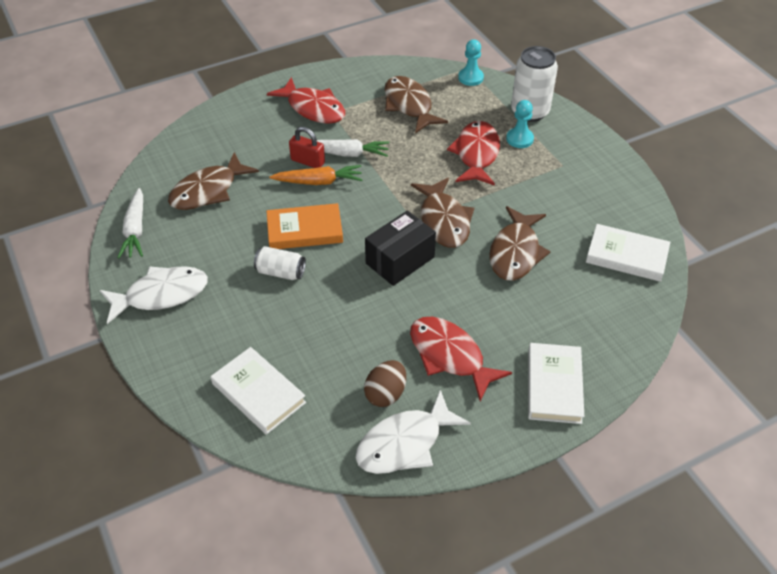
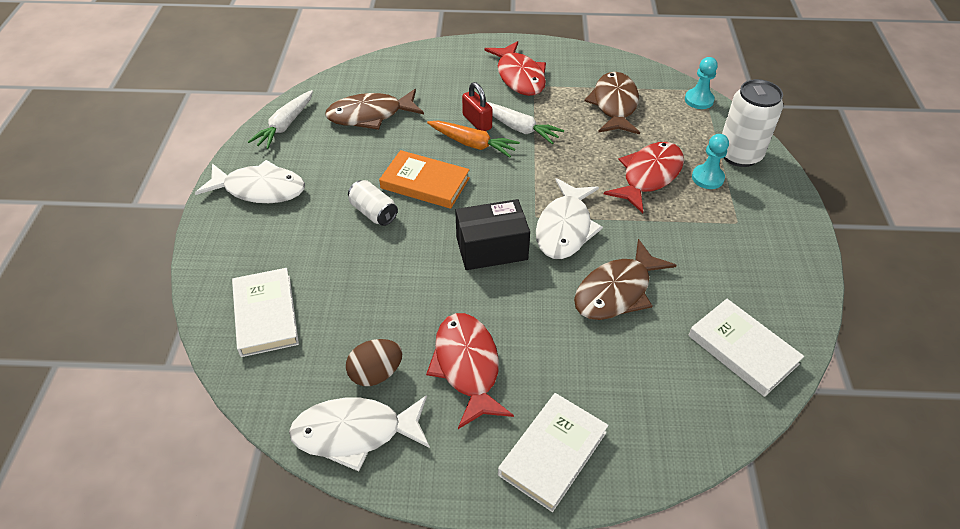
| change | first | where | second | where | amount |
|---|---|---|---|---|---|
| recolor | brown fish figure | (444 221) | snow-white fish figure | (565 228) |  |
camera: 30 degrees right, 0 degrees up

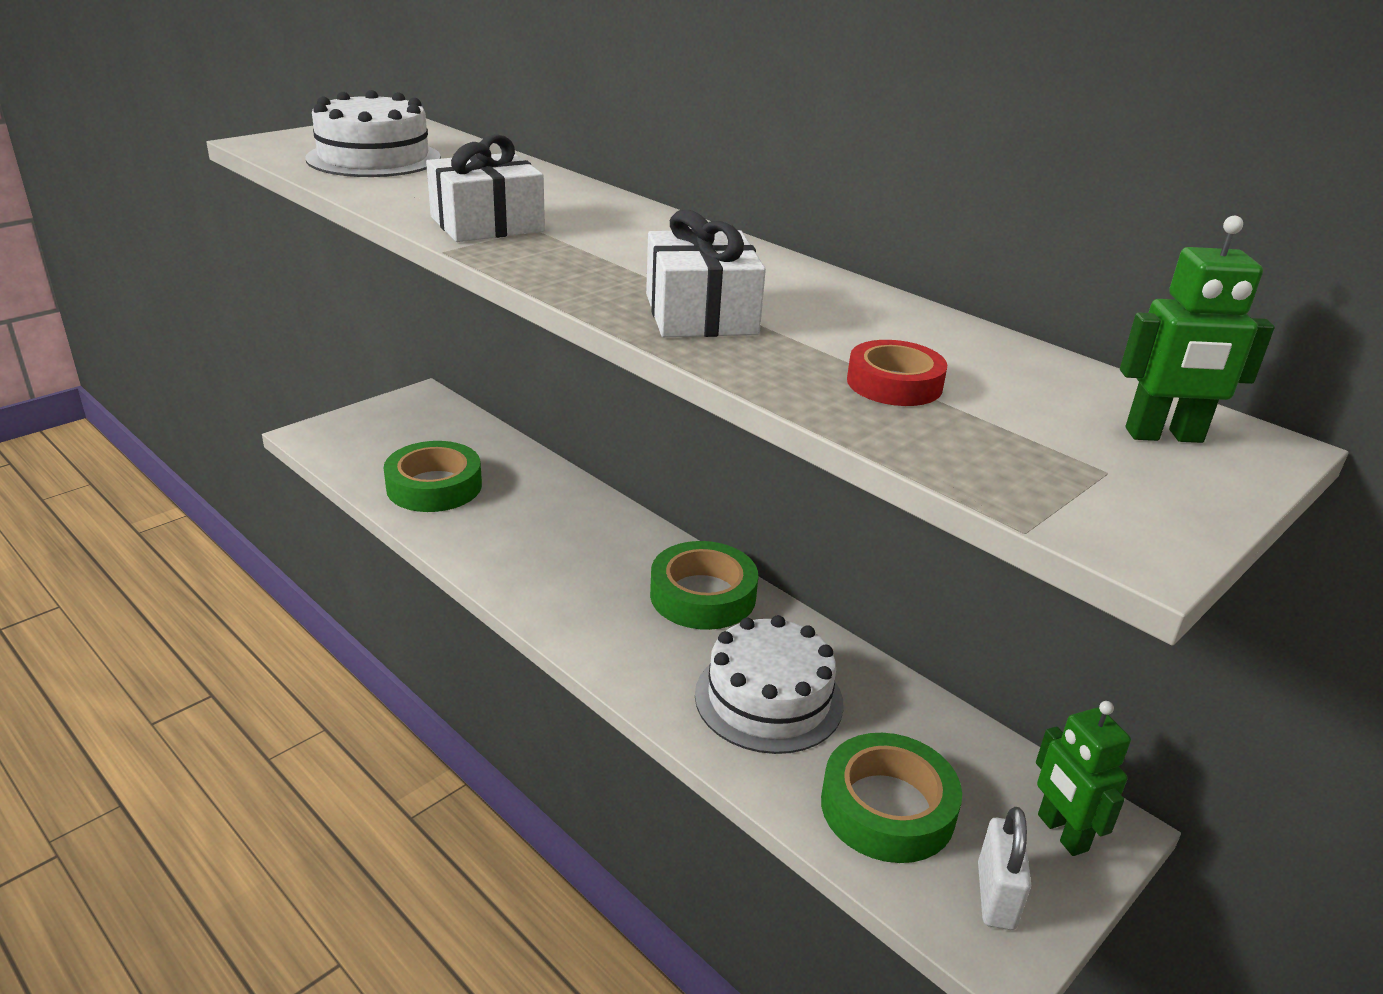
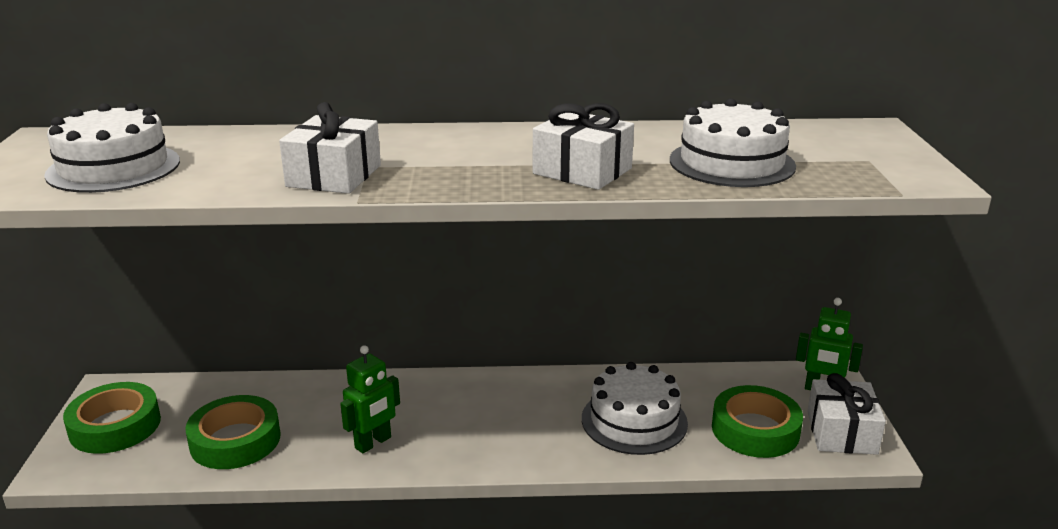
| change | first | where | second | where | amount |
|---|---|---|---|---|---|
| move | emerald sticky tape | (703 595) |  | (115 426) |  |
| move | emerald robot figure | (1164 436) |  | (373 443) |  |
| replace | red sticky tape | (894 383) | snow-white gateau | (732 163) |  |
| replace | snow-white lock | (996 896) | snow-white present | (841 432) |  |
camera: 45 degrees left, 5 degrees down

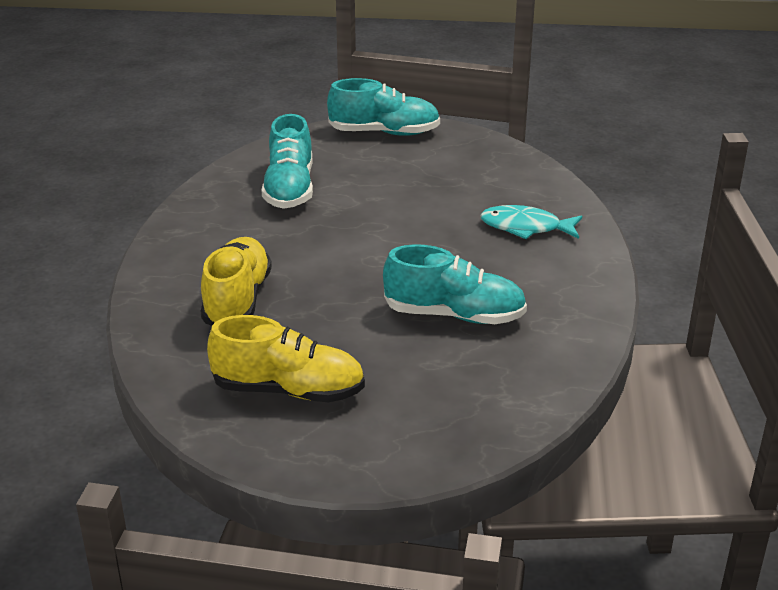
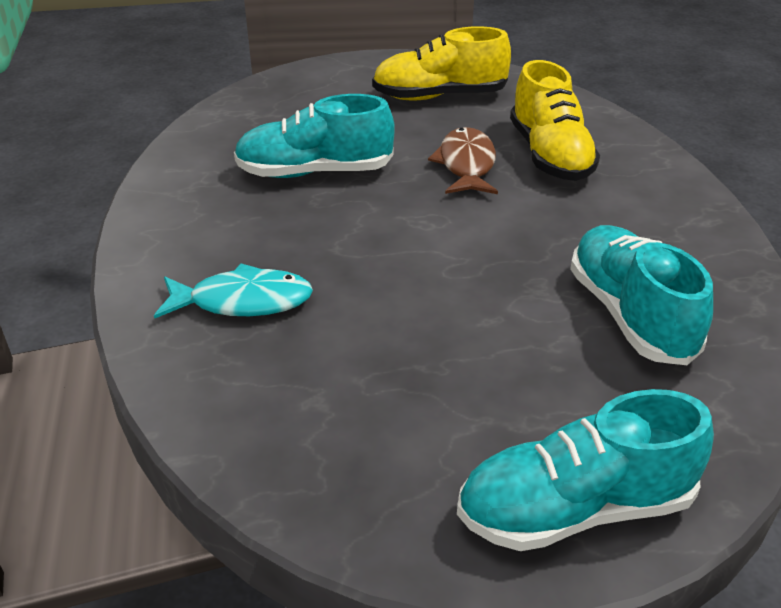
| change | first | where | second | where | amount |
|---|---|---|---|---|---|
| insert |  |  | brown fish figure | (466 165) |  |
camera: 165 degrees right, 5 degrees up

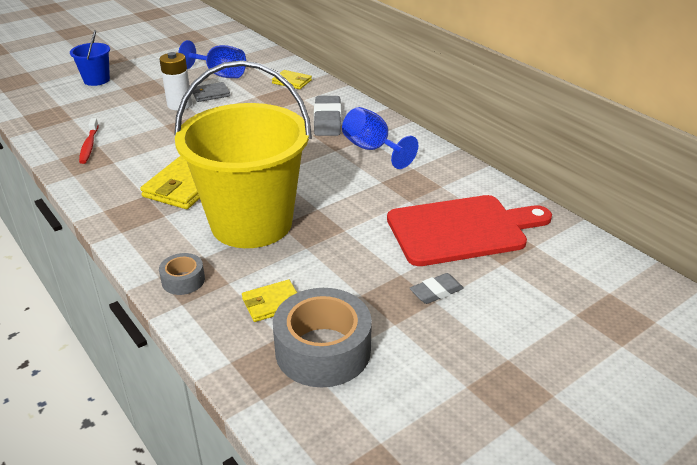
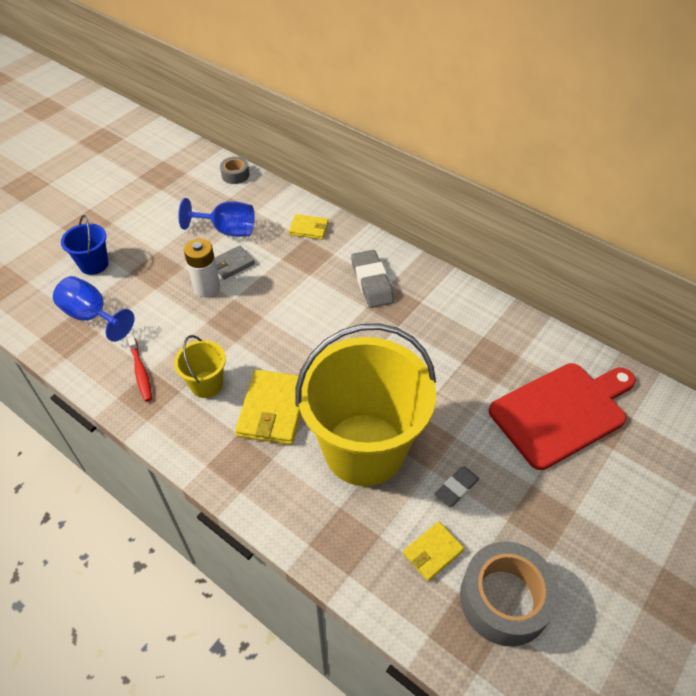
| change | first | where | second | where | amount |
|---|---|---|---|---|---|
| move | cobalt wine glass | (372 149) |  | (92 316) |  |
| insert |  |  | golden sand bucket | (206 384) |  |
| move | ash-grey sticky tape | (183 280) |  | (235 175) |  |
| move | ash-grey pencil eraser | (436 292) |  | (456 488) |  |
camera: 15 degrees left, 15 degrees up

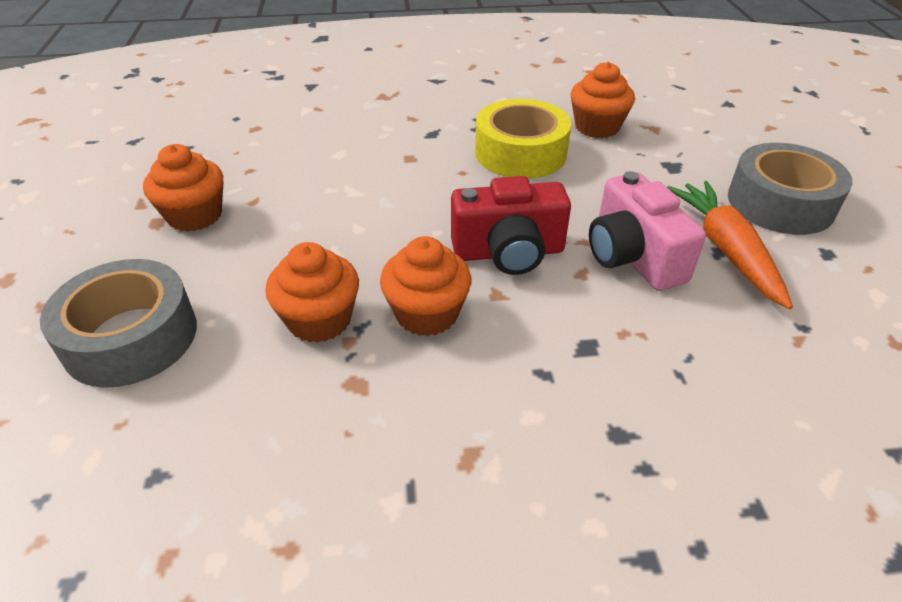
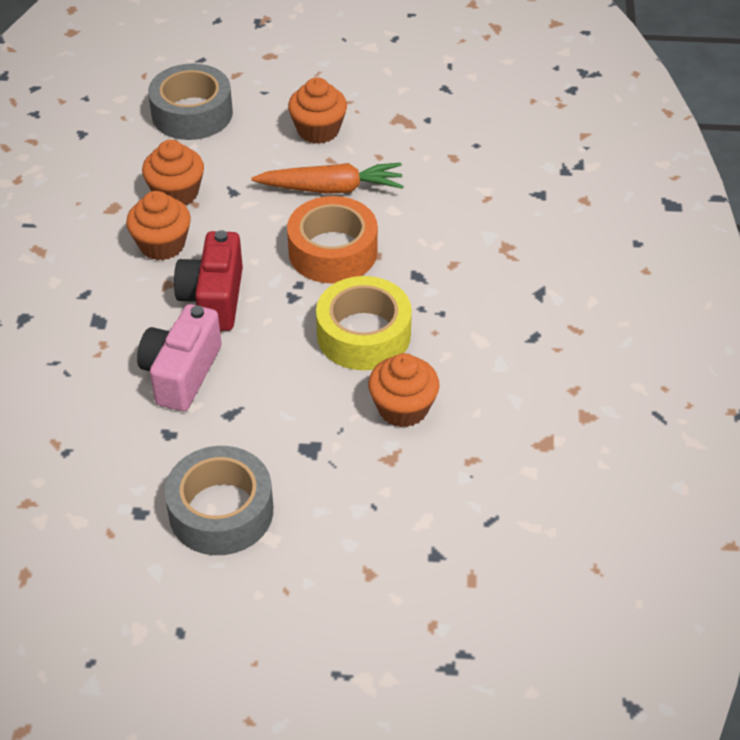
| change | first | where | second | where | amount |
|---|---|---|---|---|---|
| rotate | pink compact camera | (632 257) |  | (181 373) | 60 degrees counterclockwise |
| move | orange toy carrot | (726 250) |  | (331 188) |  |
| insert |  |  | orange sticky tape | (333 251) |  |
camera: 100 degrees right, 5 degrees up

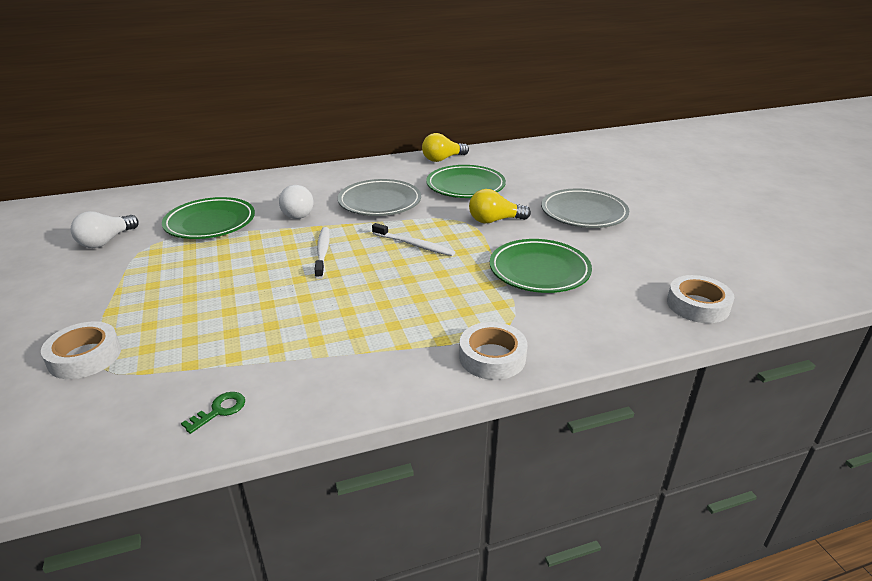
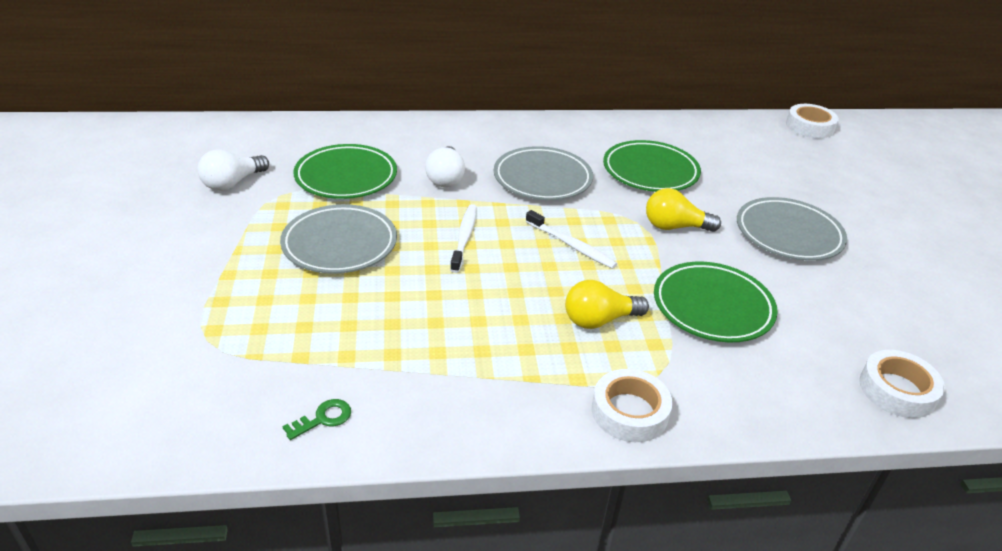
| change | first | where | second | where | amount |
|---|---|---|---|---|---|
| insert |  |  | ash-grey plate | (339 244) |  |
| move | golden bulb | (442 159) |  | (599 320) |  |
| move | snow-white sticky tape | (85 356) |  | (809 126) |  |
camera: 10 degrees right, 5 degrees up

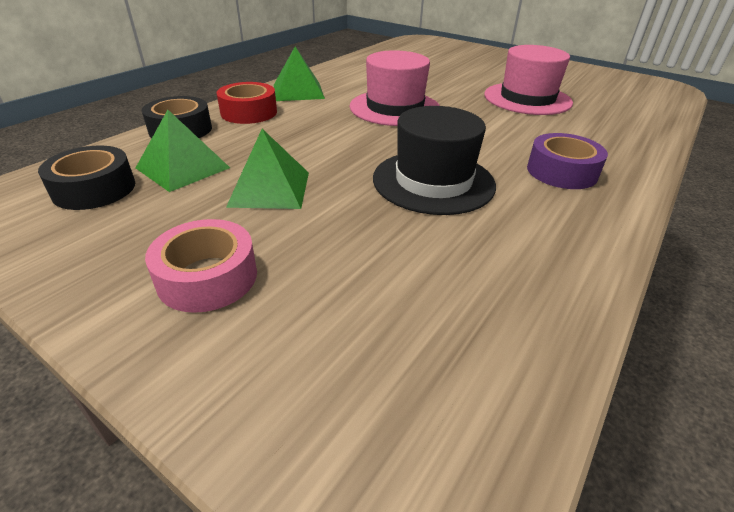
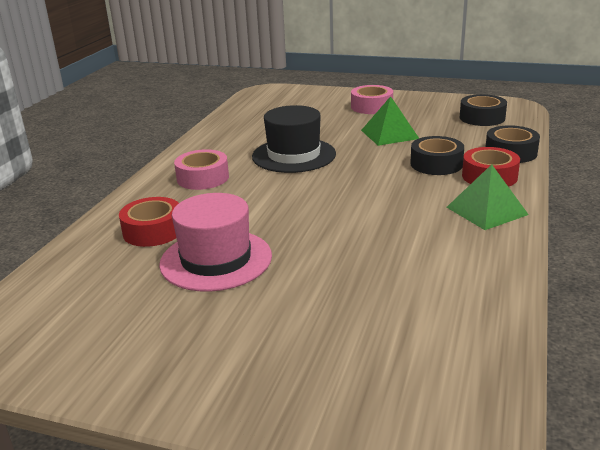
| change | first | where | second | where | amount |
|---|---|---|---|---|---|
| insert |  |  | red sticky tape | (153 231) |  |
| recolor | royal purple sticky tape | (561 172) | pink sticky tape | (203 178) |  |
| insert |  |  | ebony sticky tape | (436 164) |  |
| delete | emerald pyramid shape | (182 168) |  |  |  |
| delete | pink tall hat | (395 108) |  |  |  |
camera: 165 degrees right, 10 degrees down

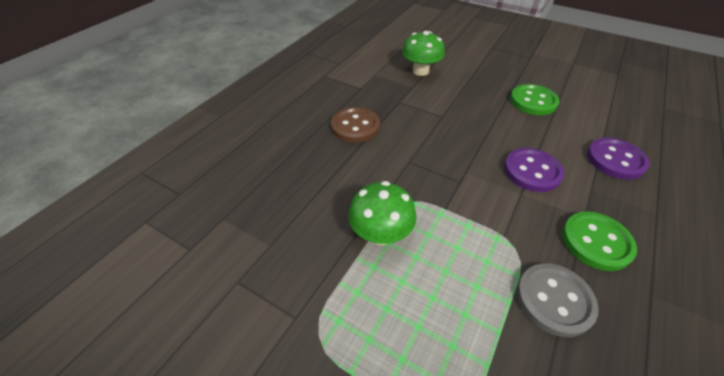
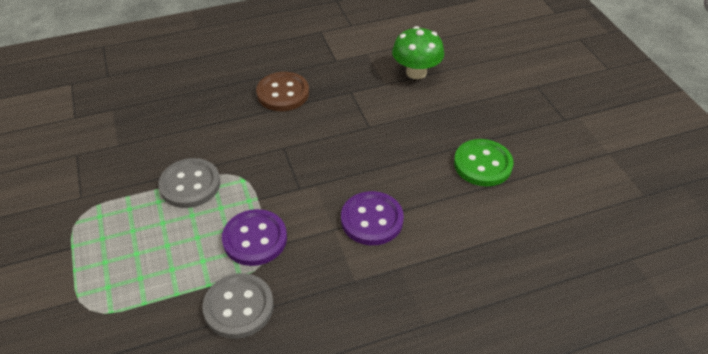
| change | first | where | second | where | amount |
|---|---|---|---|---|---|
| replace | emerald fungus | (380 234) | ash-grey button | (190 185) |  |
| move | royal purple button | (615 160) |  | (255 239) |  |
| delete | emerald button | (596 242) |  |  |  |
camera: 40 degrees right, 0 degrees up

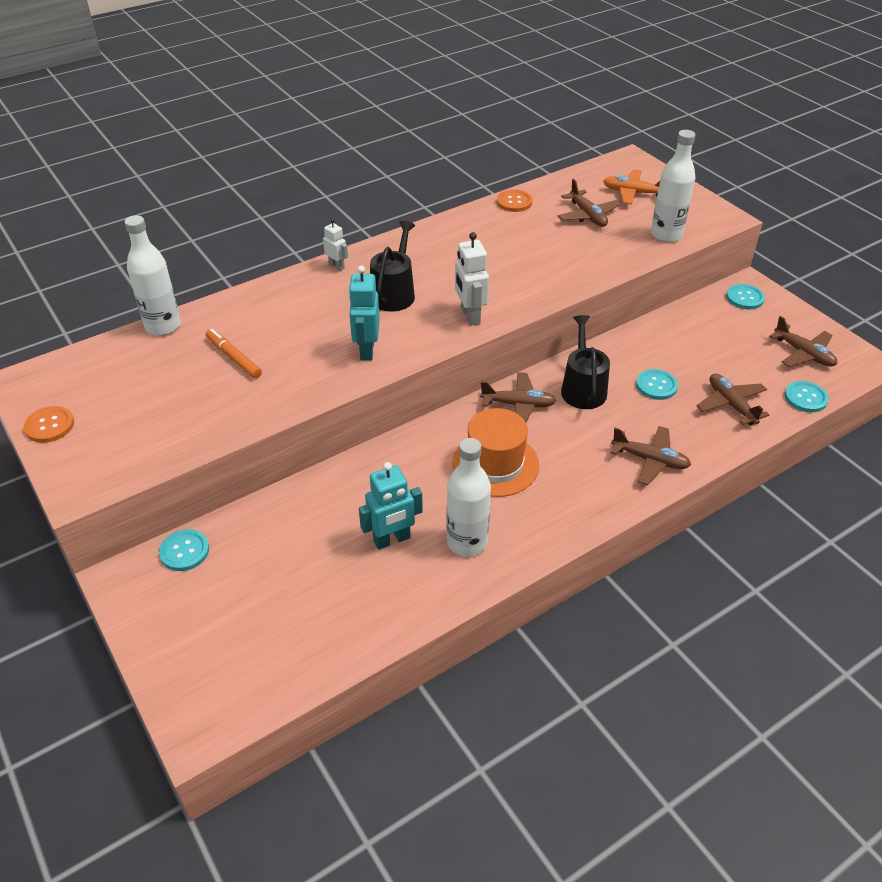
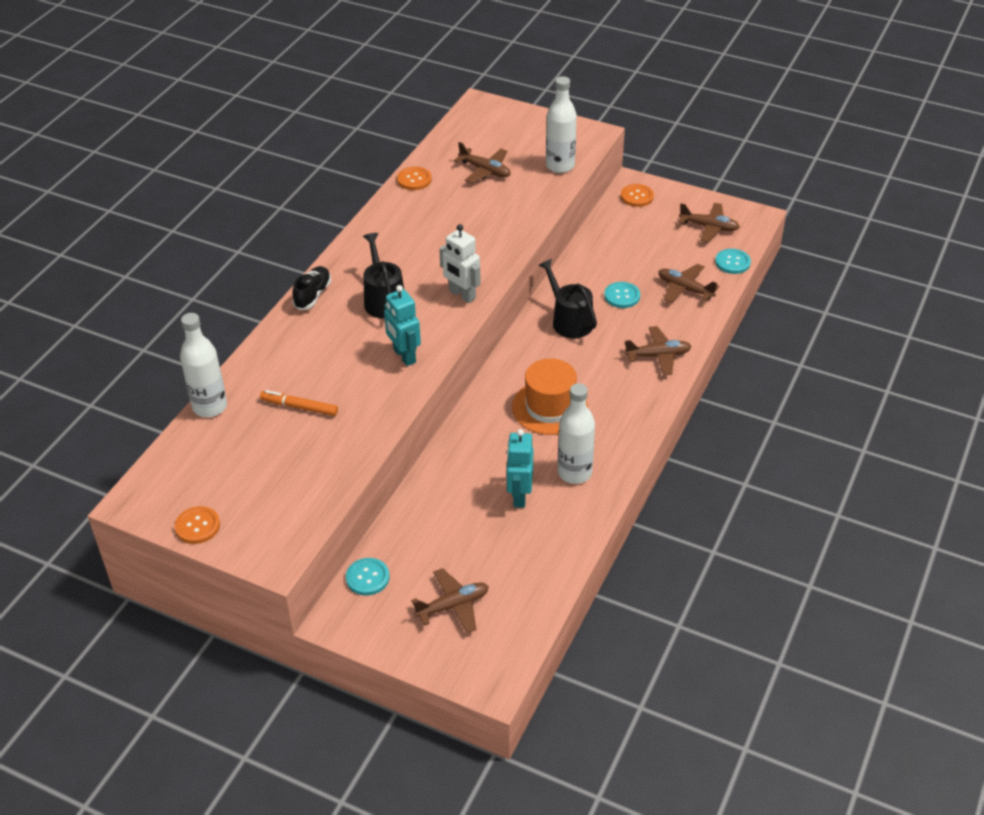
| change | first | where | second | where | amount |
|---|---|---|---|---|---|
| replace | snow-white robot figure | (337 266) | ebony sneaker | (313 295) |  |
| move | brown toy plane | (518 405) |  | (453 606) |  |
| rotate | turquoise robot figure | (392 540) |  | (519 496) | 150 degrees clockwise |
| recolor | turquoise button | (745 298) | orange button | (637 196) |  |
| delete | orange toy plane | (633 193) |  |  |  |
camera: 30 degrees left, 0 degrees up

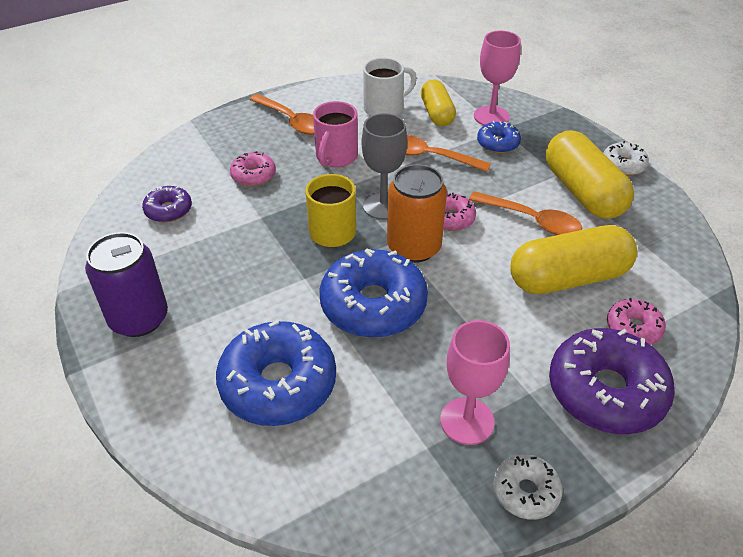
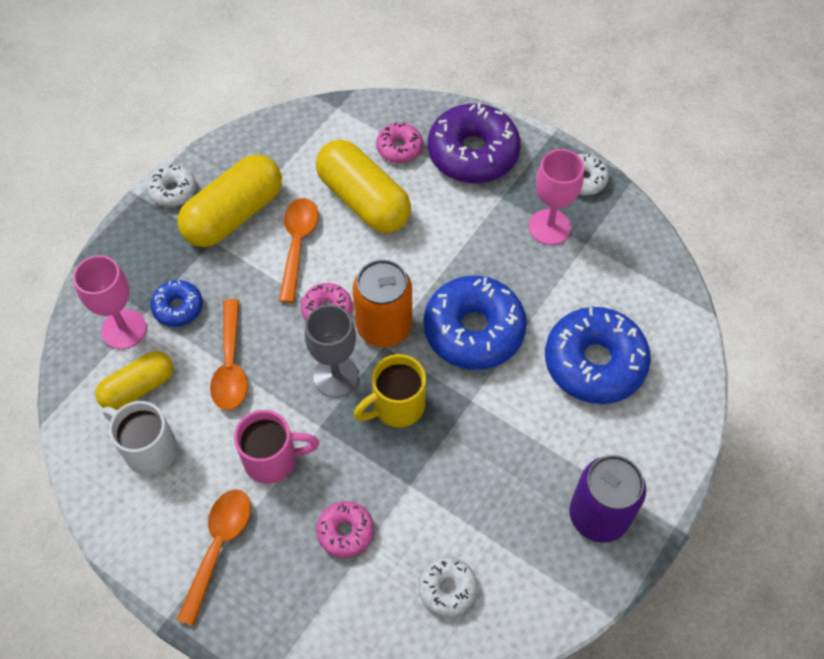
| change | first | where | second | where | amount |
|---|---|---|---|---|---|
| recolor | royal purple doughnut | (168 210) | snow-white doughnut | (447 589) |  |
camera: 115 degrees left, 15 degrees up

